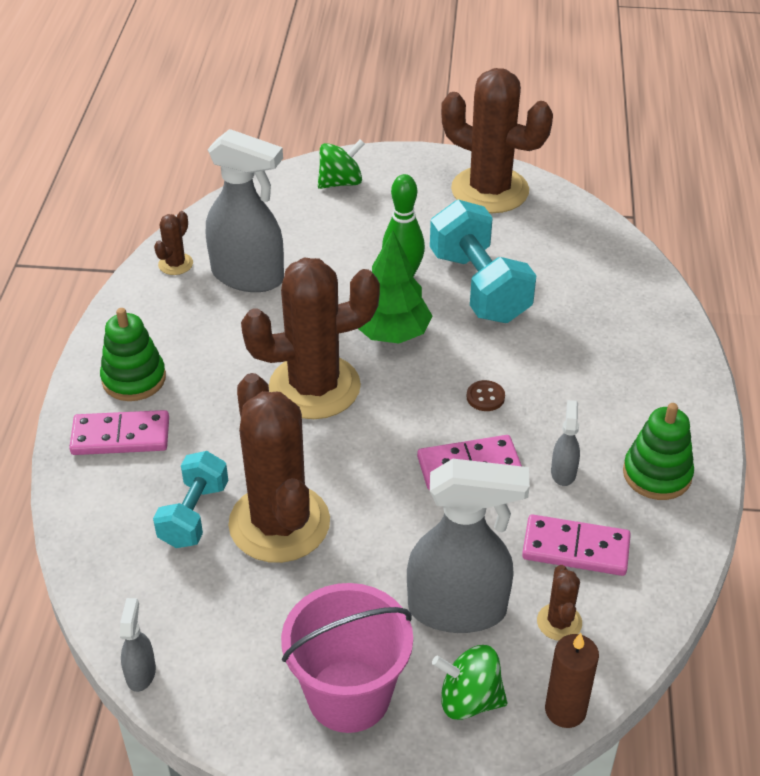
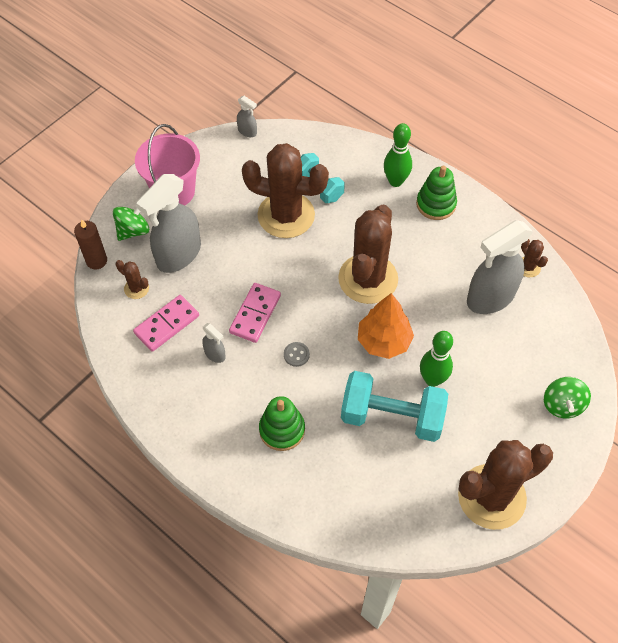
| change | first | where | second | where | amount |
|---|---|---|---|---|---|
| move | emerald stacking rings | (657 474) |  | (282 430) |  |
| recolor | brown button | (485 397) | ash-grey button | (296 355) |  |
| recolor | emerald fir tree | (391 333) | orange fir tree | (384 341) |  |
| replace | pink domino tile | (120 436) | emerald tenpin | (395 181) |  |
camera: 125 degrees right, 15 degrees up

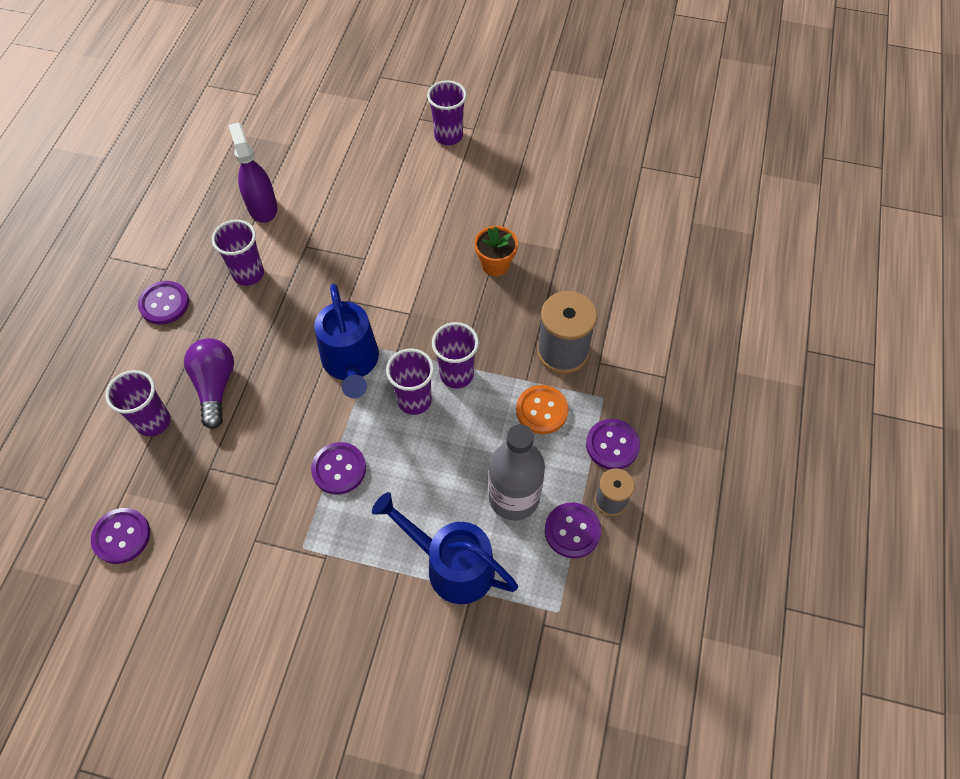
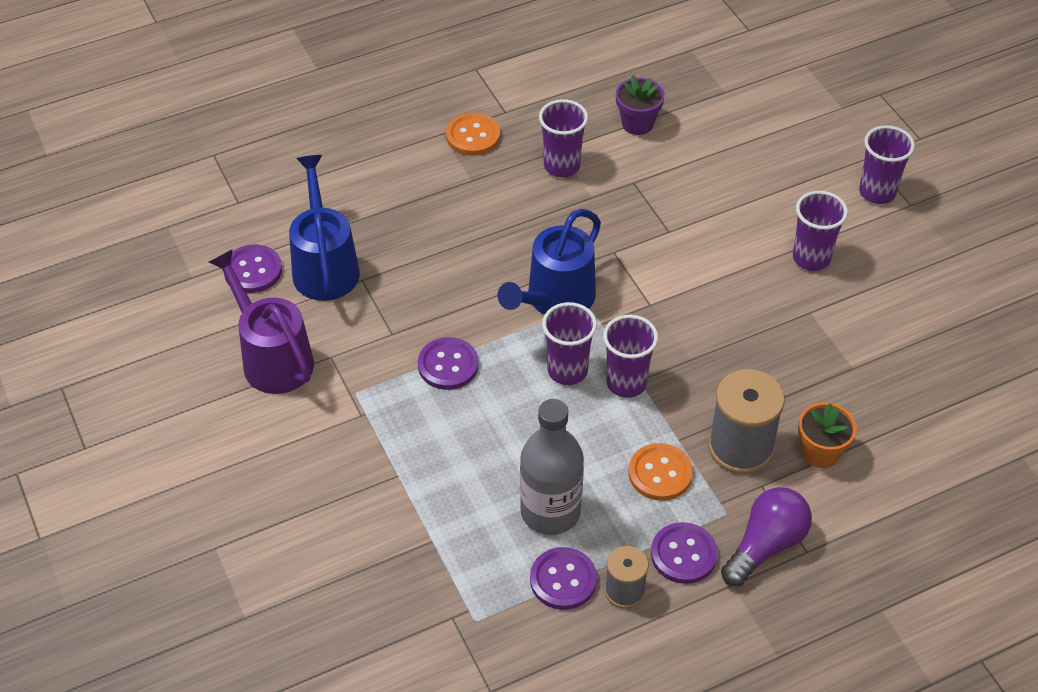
| change | first | where | second | where | amount |
|---|---|---|---|---|---|
| insert |  |  | royal purple watering pot | (272 357) |  |
| move | cobalt watering pot | (451 565) |  | (324 265) |  |
| recolor | royal purple button | (164 304) | orange button | (473 136) |  |
| replace | royal purple spray bottle | (262 207) | royal purple plant pot | (637 123) |  |
| move | royal purple bulb | (215 386) |  | (765 545) |  |
| move | royal purple cup | (153 421) |  | (811 258) |  |
| move | orange plant pot | (495 264) |  | (820 452) |  |
camera: 50 degrees right, 10 degrees down

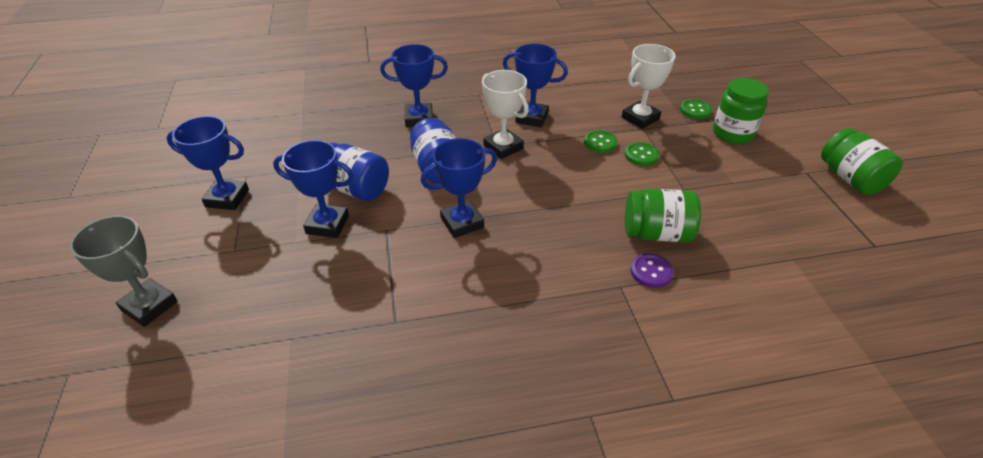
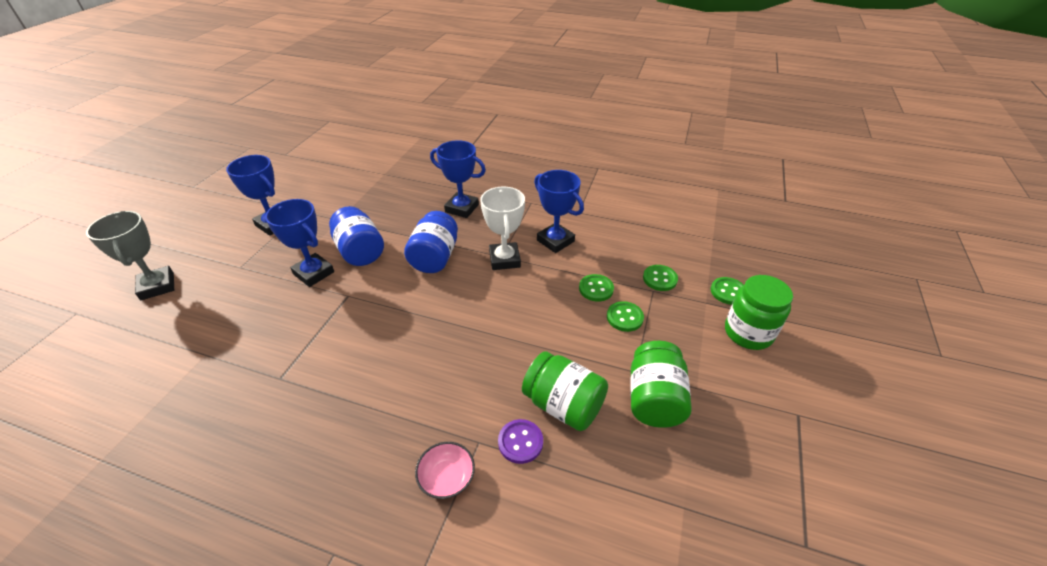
| change | first | where | second | where | amount |
|---|---|---|---|---|---|
| insert |  |  | pink serving bowl | (447 477) |  |
| move | emerald preserve jar | (850 179) |  | (654 399) |  |
| replace | snow-white prize cup | (640 118) | emerald button | (660 279) |  |
| delete | cobalt prize cup | (462 222) |  |  |  |
camera: 30 degrees right, 0 degrees up

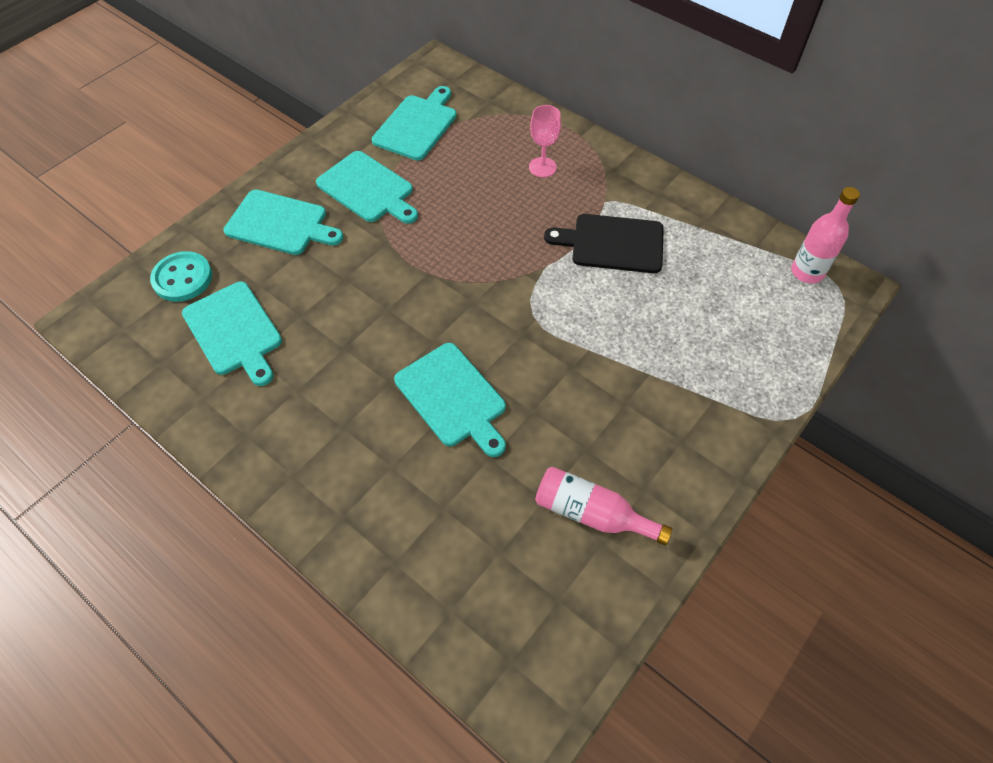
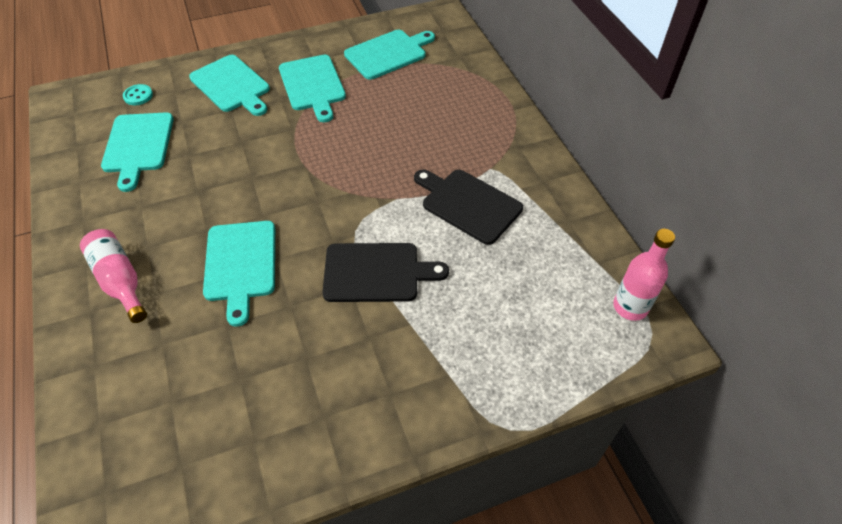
| change | first | where | second | where | amount |
|---|---|---|---|---|---|
| move | pink drink bottle | (592 513) |  | (120 281) |  |
| resize | turquoise button | (182 278) |  | (138 96) | x0.59 |
| insert |  |  | ebony cutting board | (376 273) |  |
| delete | pink wine glass | (542 167) |  |  |  |
camera: 30 degrees right, 5 degrees down

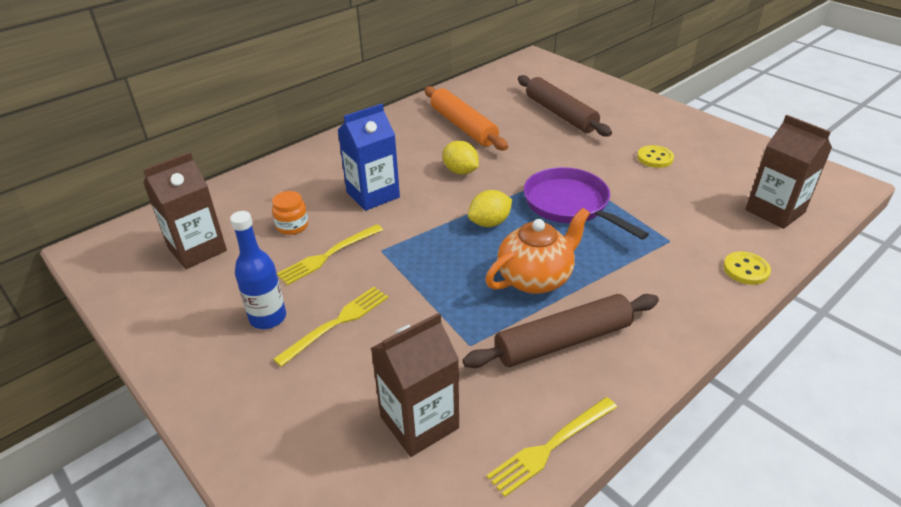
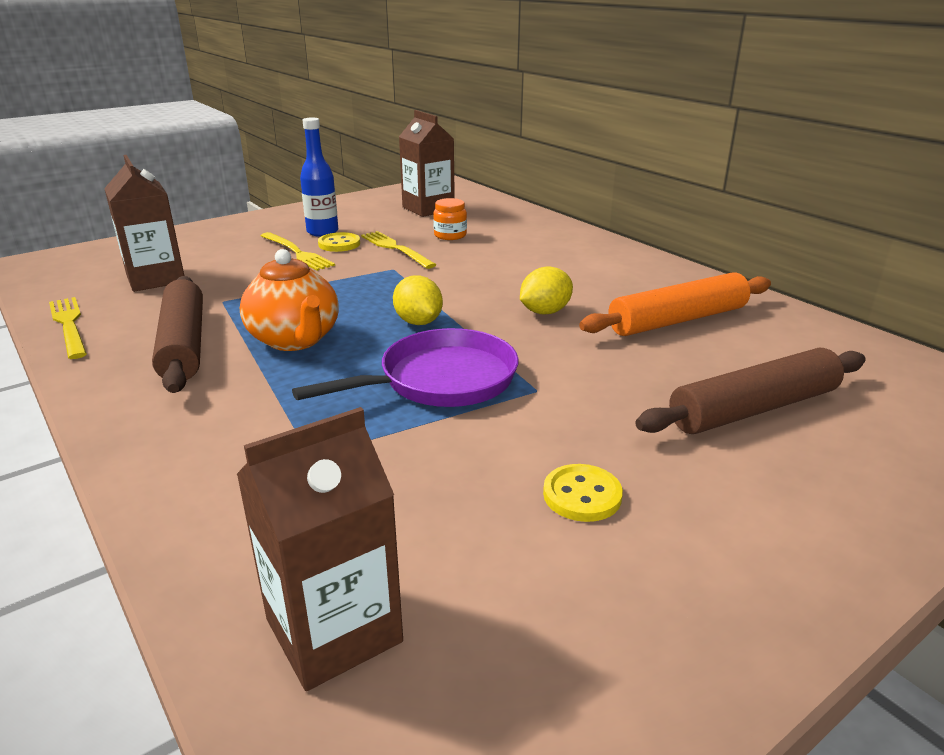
| change | first | where | second | where | amount |
|---|---|---|---|---|---|
| move | golden button | (746 269) |  | (339 244) |  |
| delete | cobalt juice carton | (373 195) |  |  |  |
camera: 95 degrees right, 10 degrees down

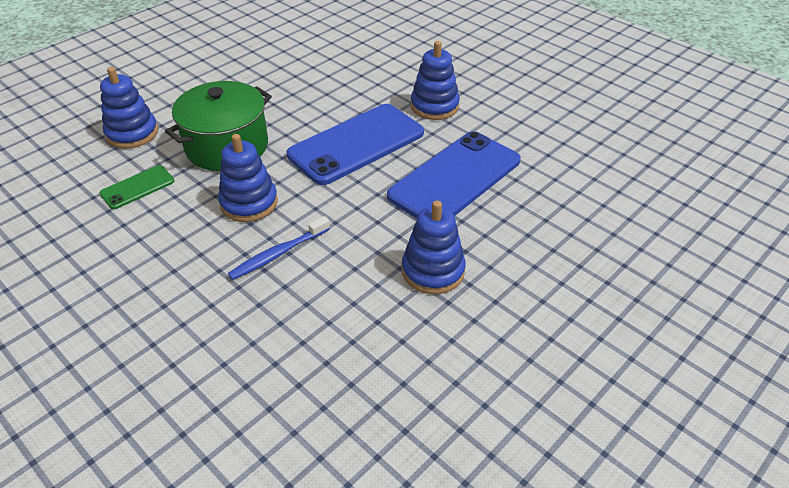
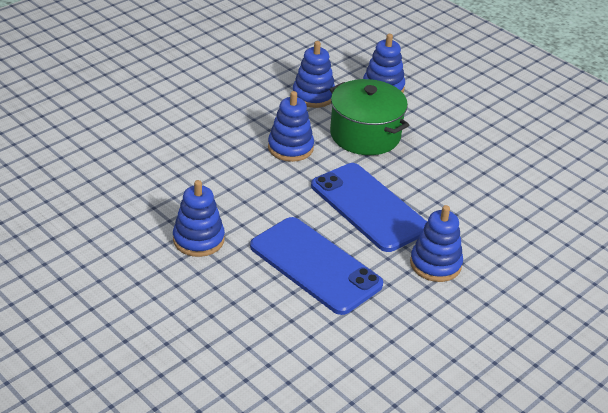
| change | first | where | second | where | amount |
|---|---|---|---|---|---|
| replace | emerald smartphone | (137 187) | cobalt stacking rings | (313 95) |  |
| delete | cobalt toothbrush | (278 254) |  |  |  |
camera: 90 degrees right, 5 degrees down

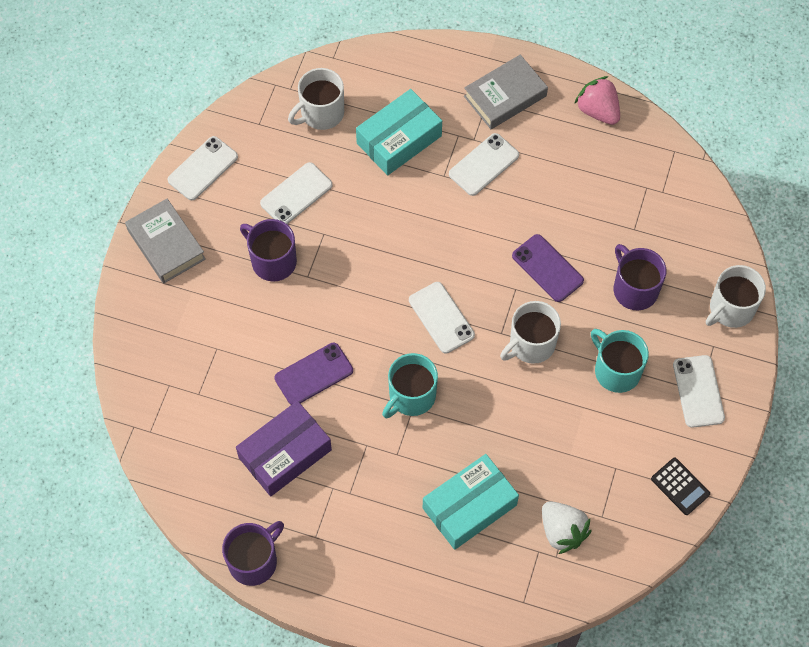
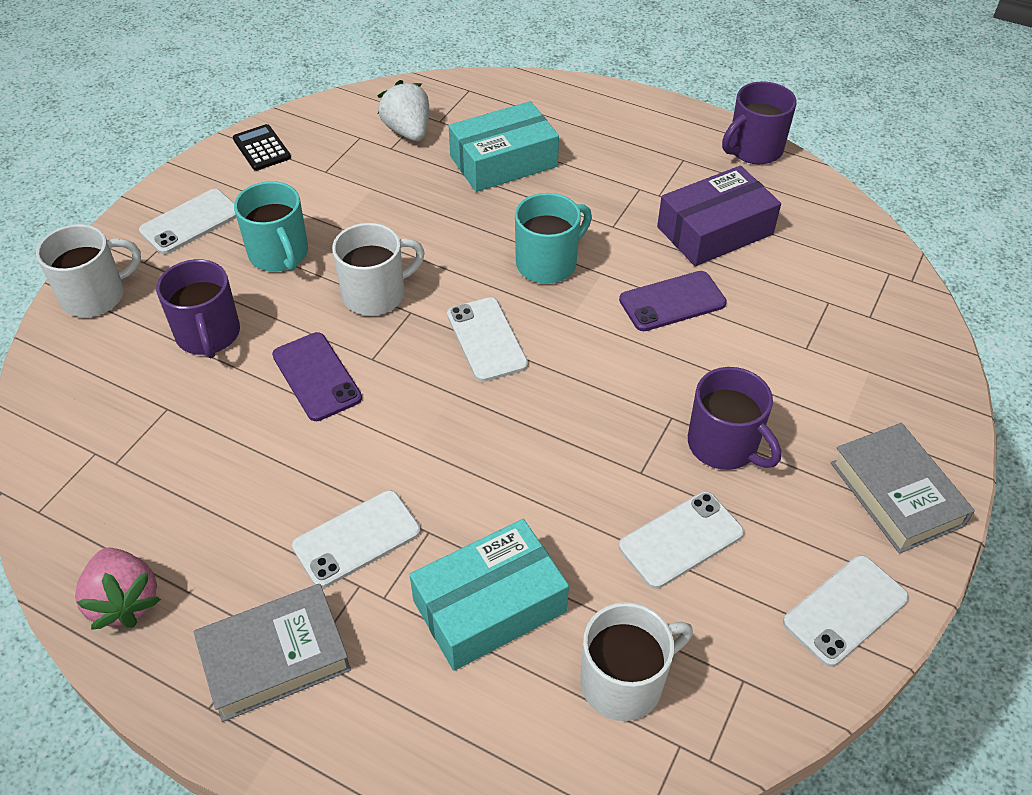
| change | first | where | second | where | amount |
|---|---|---|---|---|---|
| rotate | snow-white smartphone | (698 391) |  | (190 222) | 45 degrees clockwise |
camera: 170 degrees left, 15 degrees down

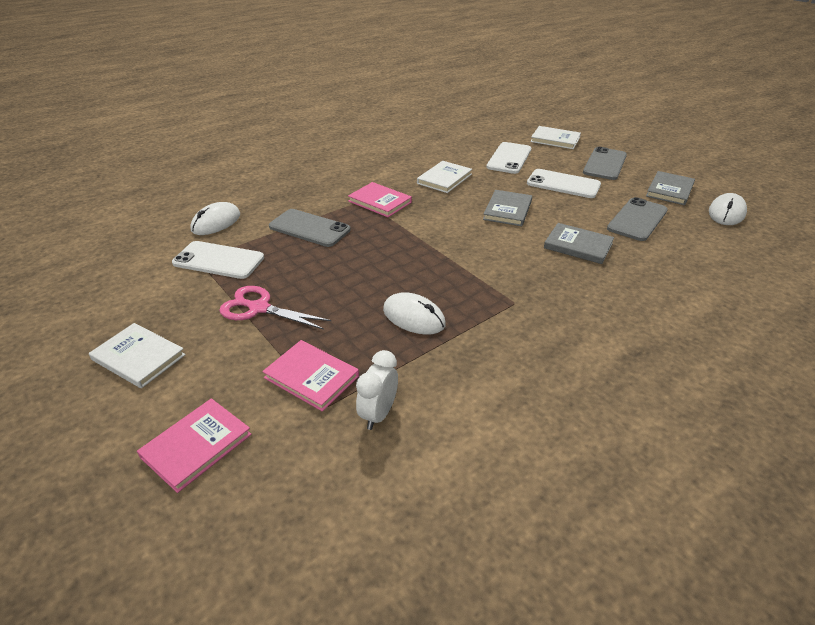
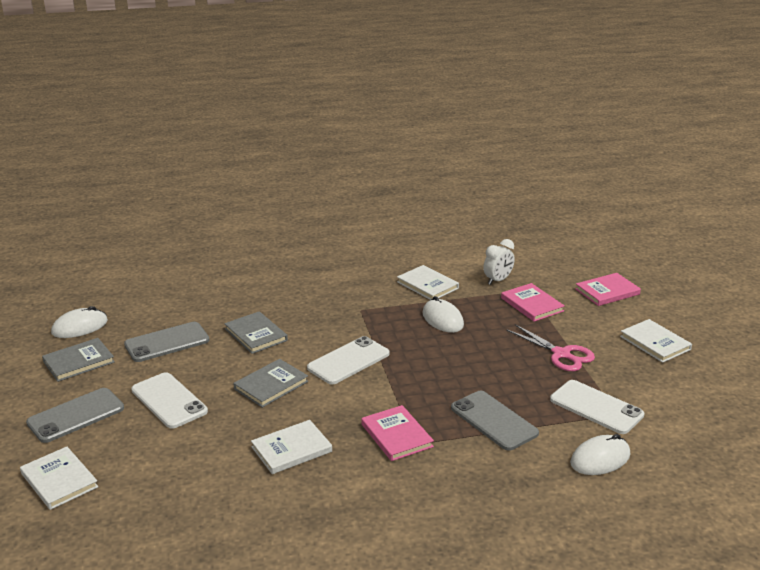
| change | first | where | second | where | amount |
|---|---|---|---|---|---|
| move | snow-white smartphone | (509 158) |  | (348 361) |  |
| insert |  |  | snow-white book | (427 285) |  |
camera: 155 degrees left, 10 degrees down

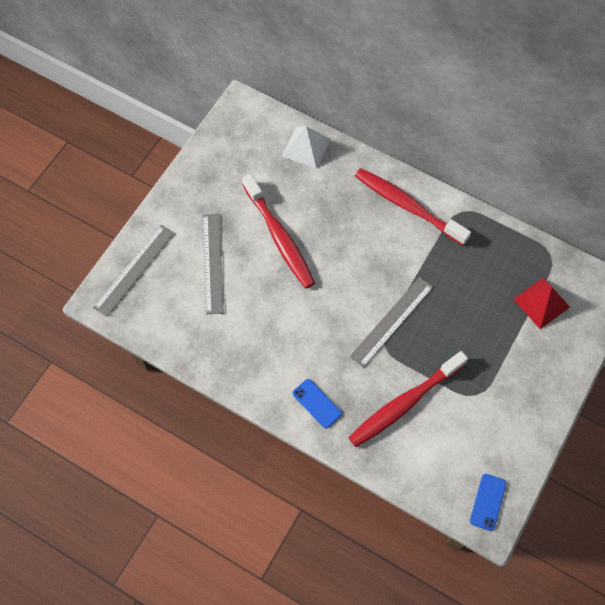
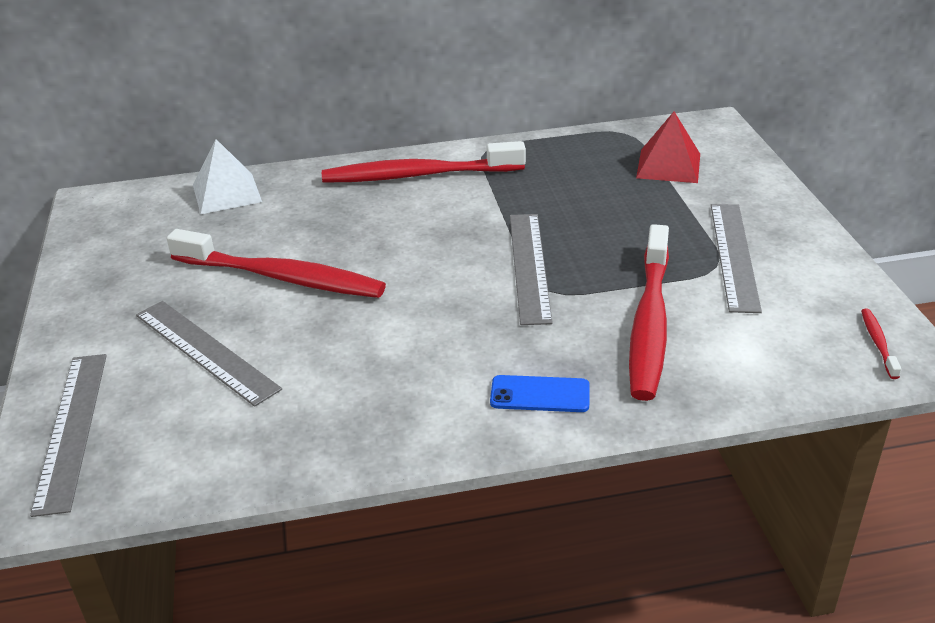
| change | first | where | second | where | amount |
|---|---|---|---|---|---|
| insert |  |  | ash-grey measuring stick | (734 255) |  |
| replace | cobalt smartphone | (488 502) | red toothbrush | (878 343) |  |
camera: 40 degrees left, 30 degrees down

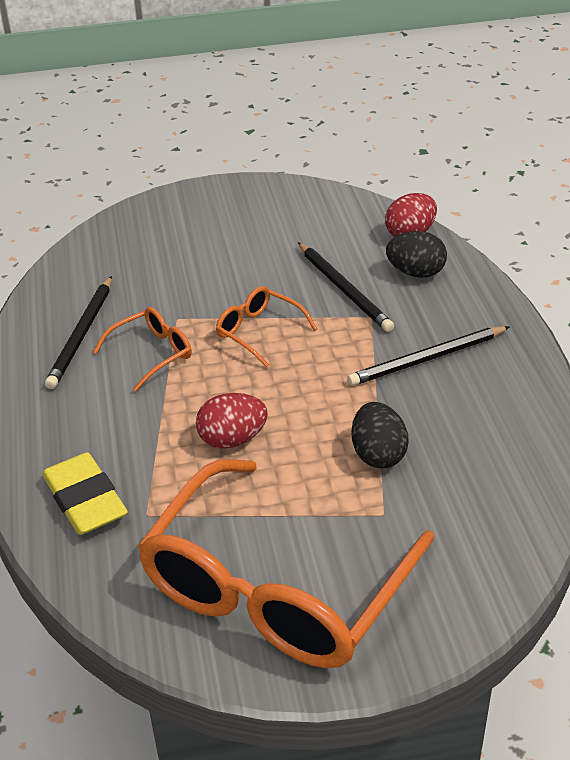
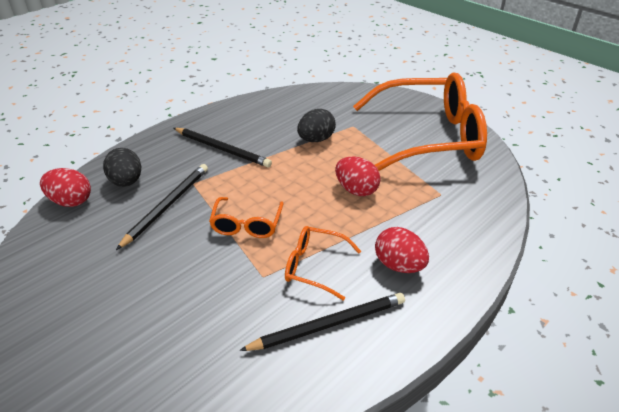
| change | first | where | second | where | amount |
|---|---|---|---|---|---|
| insert |  |  | red toy egg | (399 265) |  |
| delete | golden pencil eraser | (85 499) |  |  |  |
camera: 125 degrees left, 0 degrees up

